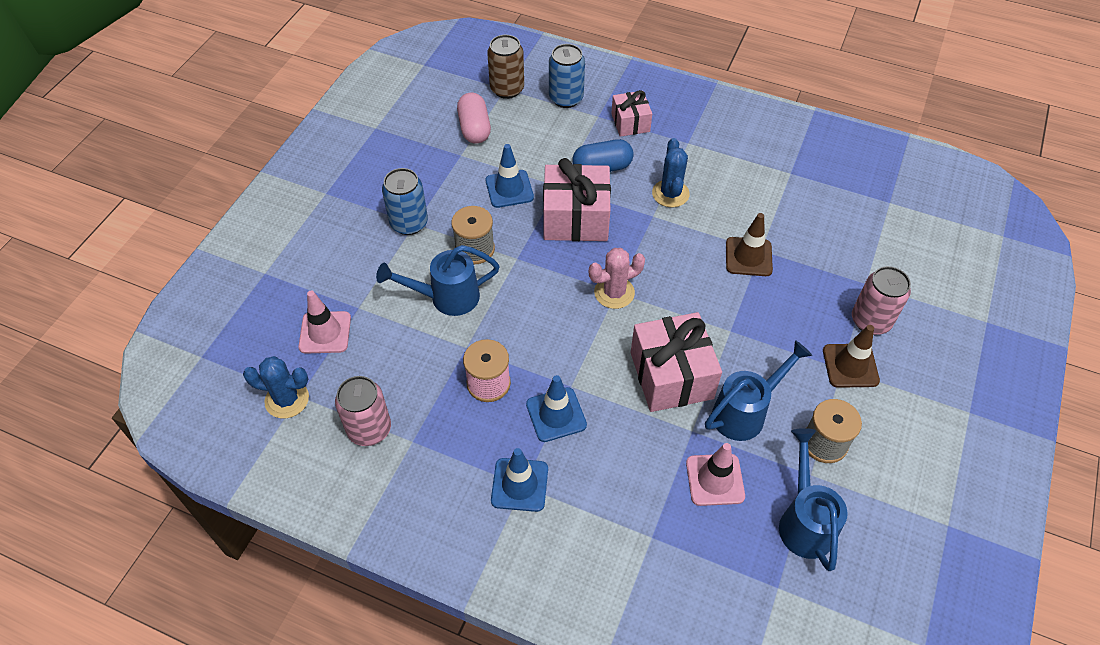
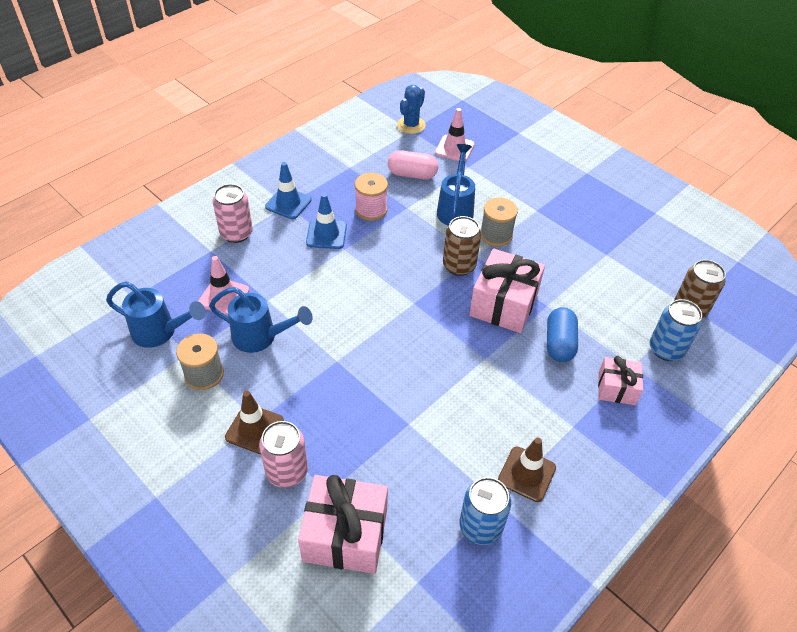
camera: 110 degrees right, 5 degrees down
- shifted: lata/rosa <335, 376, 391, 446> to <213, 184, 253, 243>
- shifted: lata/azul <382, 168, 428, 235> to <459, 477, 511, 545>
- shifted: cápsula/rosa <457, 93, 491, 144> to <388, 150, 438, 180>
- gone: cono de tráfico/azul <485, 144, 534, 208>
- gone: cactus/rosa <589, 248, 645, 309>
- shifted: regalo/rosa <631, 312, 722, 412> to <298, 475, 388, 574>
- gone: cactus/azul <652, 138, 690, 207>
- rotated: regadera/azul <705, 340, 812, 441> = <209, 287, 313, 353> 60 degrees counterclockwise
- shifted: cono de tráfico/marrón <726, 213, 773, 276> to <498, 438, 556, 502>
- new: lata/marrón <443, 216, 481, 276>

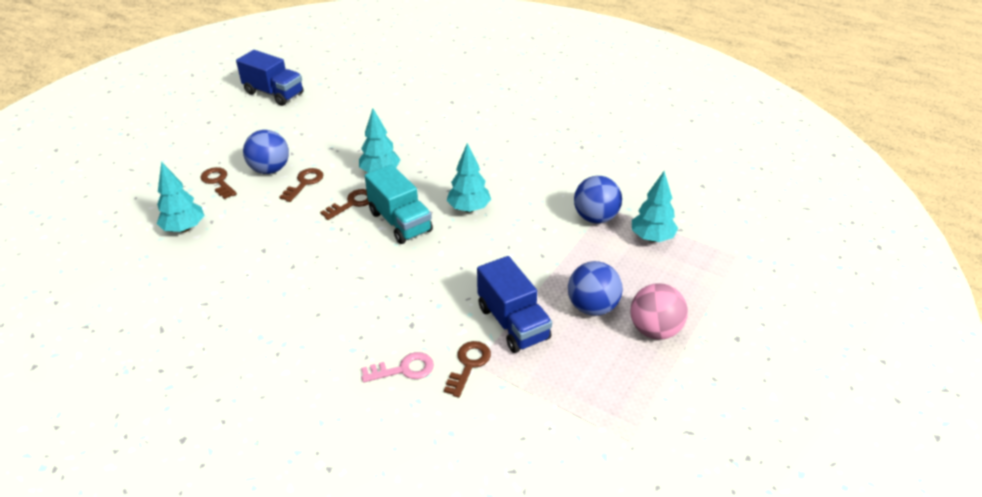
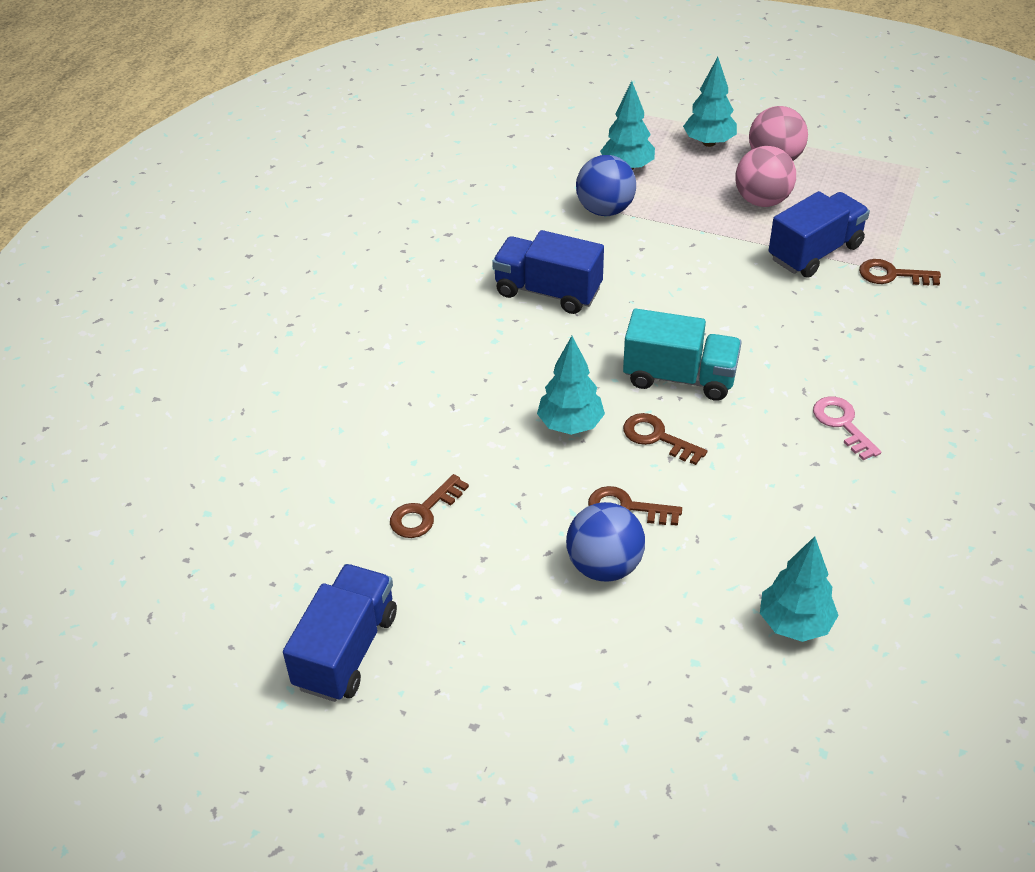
camera: 100 degrees left, 5 degrees up
- shifted: llave/marrón <200, 167, 237, 199> to <390, 474, 469, 538>
- shifted: llave/rosa <361, 352, 434, 383> to <813, 397, 881, 460>
- rotated: camión/turquesa <365, 164, 433, 244> = <623, 309, 742, 401> 60 degrees clockwise
- shifted: árbol/turquesa <447, 143, 491, 213> to <683, 57, 737, 147>
- repainted: pelota/azul <568, 261, 622, 316> to pelota/rosa <735, 146, 796, 207>
- new: camión/azul <492, 230, 604, 314>

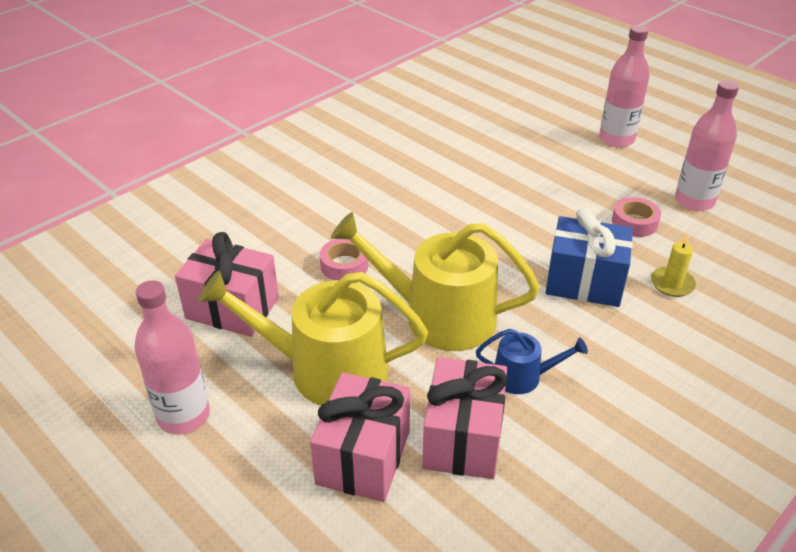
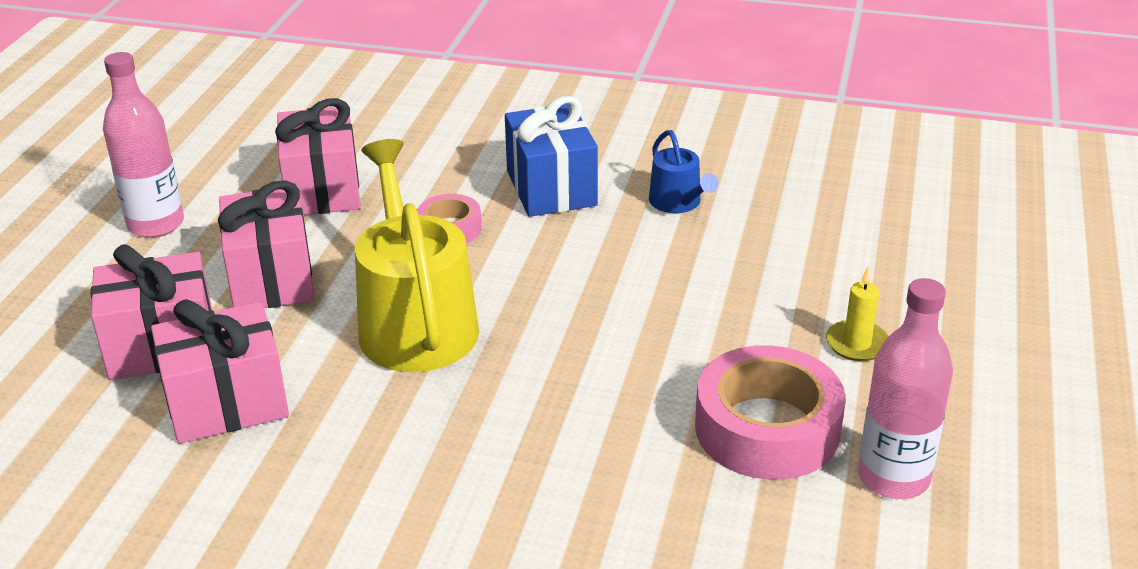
camera: 60 degrees right, 5 degrees down
- swapped: regadera/amarillo <198, 271, 428, 406> to regalo/rosa <218, 180, 315, 308>
- shifted: regadera/azul <476, 329, 588, 394> to <649, 130, 718, 213>
- shifted: regalo/azul <545, 208, 633, 307> to <505, 96, 598, 217>
- gone: botella/rosa <599, 25, 650, 148>
- scaled: cinta adhesiva/rosa <612, 197, 661, 237> = <695, 345, 846, 480> x1.89
- shifted: vela/amarillo <651, 232, 696, 297> to <826, 266, 889, 361>

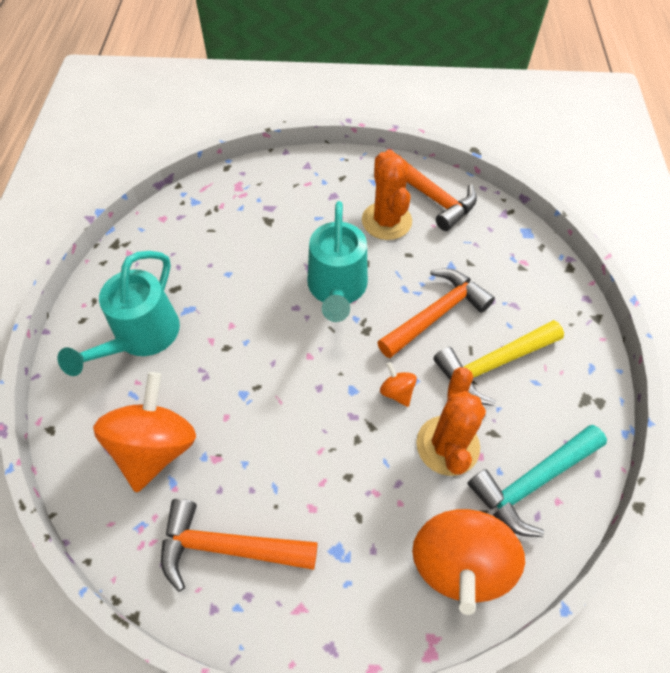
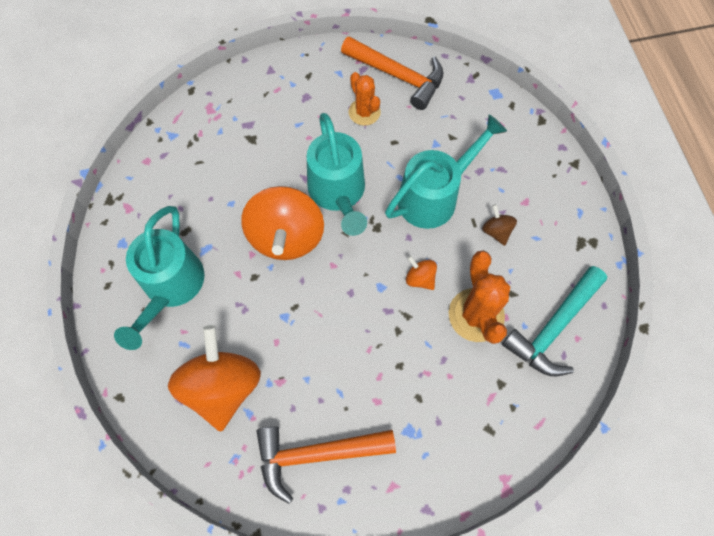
camera: 15 degrees left, 10 degrees up
- scaled: cactus/naranja <362, 152, 412, 240> = <348, 72, 381, 126> x0.66
- swapped: martillo/naranja <377, 268, 495, 358> to regadera/turquesa <385, 115, 507, 229>
- shifted: peonza/naranja <412, 509, 525, 615> to <241, 186, 324, 260>
- swapped: martillo/amarillo <433, 320, 564, 406> to peonza/marrón <482, 204, 517, 246>

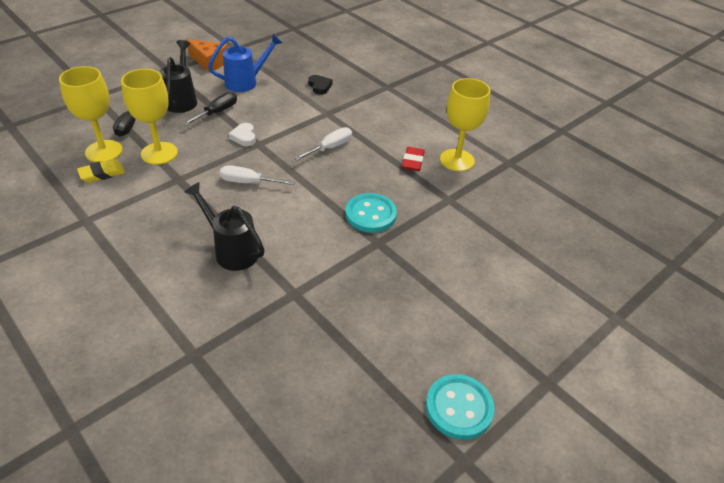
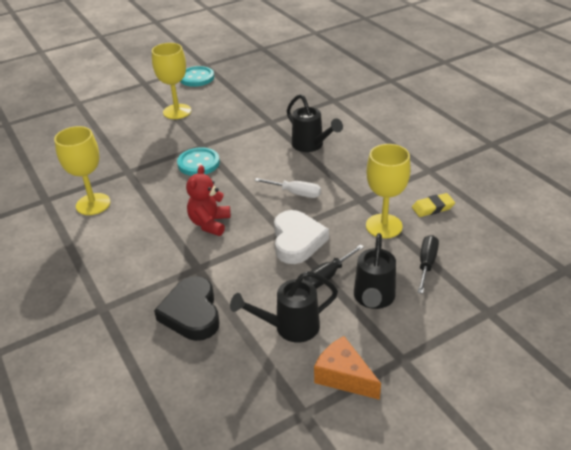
camera: 165 degrees left, 5 degrees down
- shifted: copa/amarillo <59, 66, 123, 162> to <152, 43, 191, 119>
- repainted: regadera/azul <208, 34, 282, 92> to regadera/negro <230, 271, 338, 342>
- scaled: corazón/blanco <228, 123, 256, 146> = <274, 210, 329, 264> x1.94
- swapped: destornillador/blanco <295, 127, 352, 161> to osito/rojo <186, 165, 231, 236>
- scaled: corazón/negro <308, 75, 332, 95> = <154, 276, 220, 341> x1.94
- gone: goma de borrar/rojo <402, 147, 425, 171>

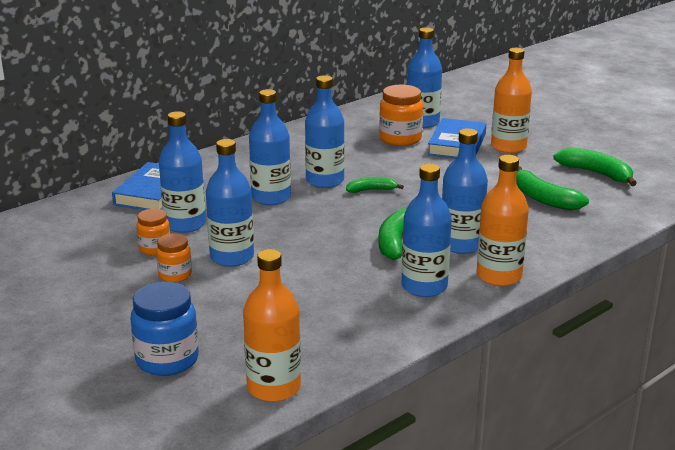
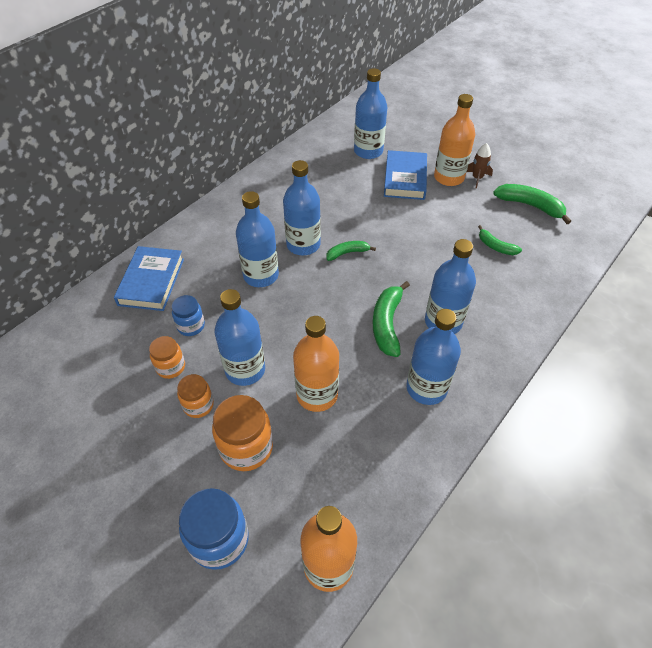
camera: 10 degrees left, 25 degrees up
- swapped: botella/azul <159, 111, 206, 233> to tarro/azul <172, 295, 205, 336>
- shifted: tarro/naranja <379, 85, 423, 146> to <212, 395, 273, 471>
- shifted: botella/naranja <477, 155, 529, 286> to <293, 316, 339, 412>
- scaled: plátano/verde <516, 166, 589, 210> = <478, 225, 522, 255> x0.60
- new: cohete/marrón <467, 143, 493, 189>

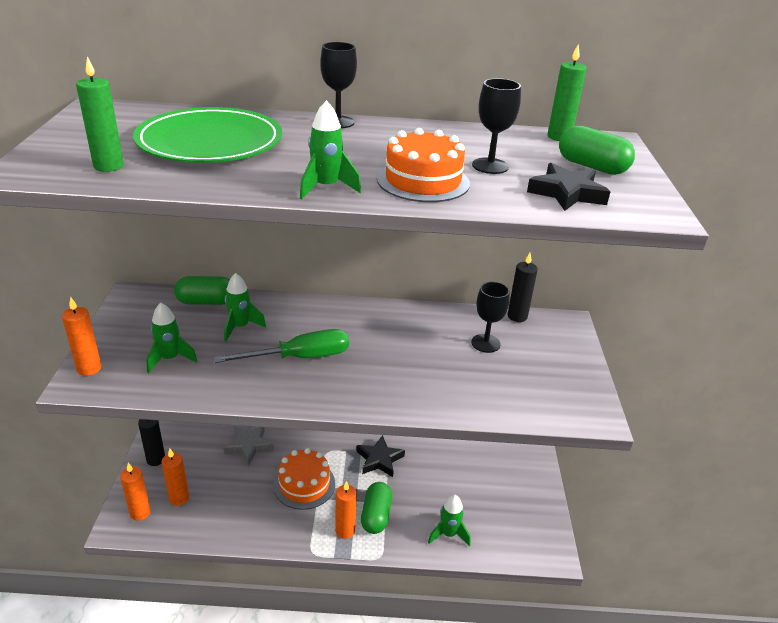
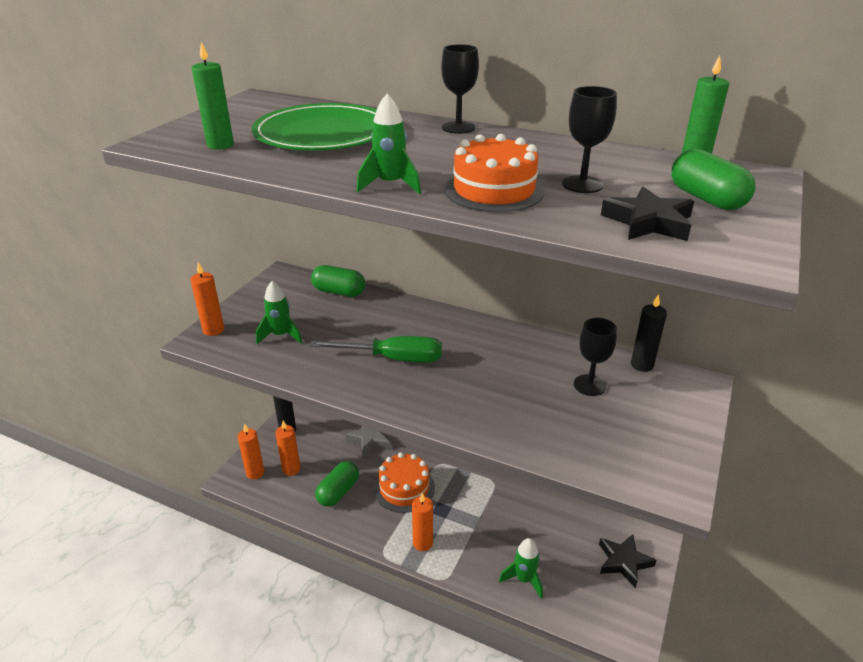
camera: 25 degrees right, 0 degrees up
- gone: cohete/verde <224, 273, 266, 341>
- shifted: estrella/negro <356, 435, 405, 477> to <599, 534, 657, 588>
- shifted: cápsula/verde <361, 482, 392, 534> to <315, 461, 359, 507>

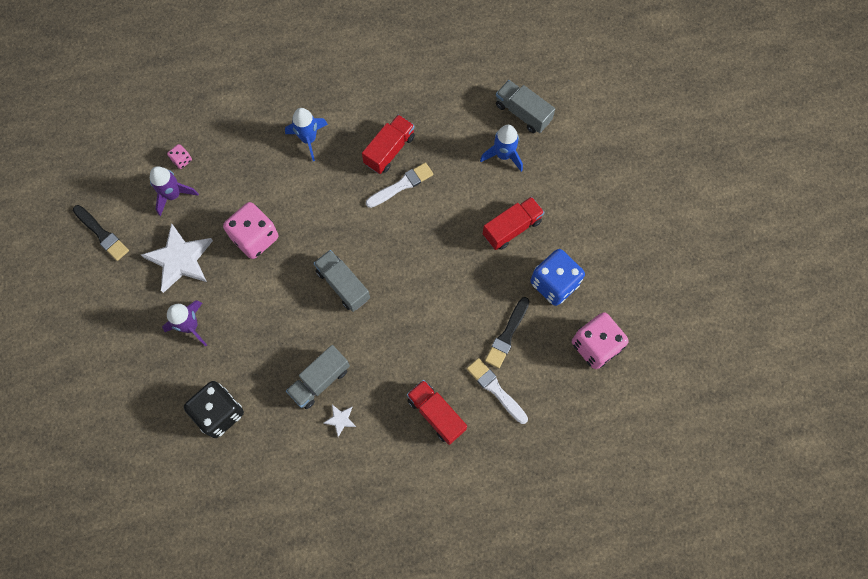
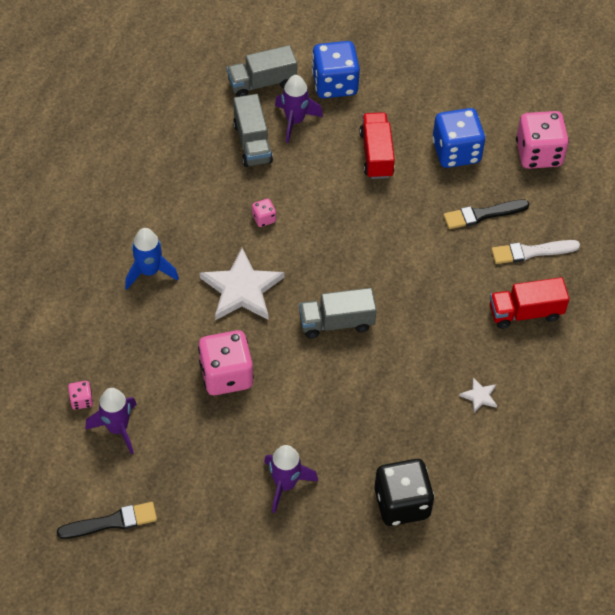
camera: 60 degrees left, 15 degrees down
- shifted: estrella/blanco <141, 223, 213, 293> to <200, 248, 284, 320>
- shifted: camión/gris <286, 345, 350, 409> to <233, 94, 273, 167>
- gone: camión/rojo <362, 115, 415, 174>
- swapped: pincel/blanco <366, 162, 433, 208> to dado/rosa <252, 198, 276, 227>
- repainted: cohete/azul <480, 125, 523, 172> to cohete/morado <275, 75, 323, 143>
- rotated: pincel/negro <485, 297, 529, 368> = <443, 200, 529, 229> 105 degrees clockwise
- new: dado/azul <312, 41, 360, 98>

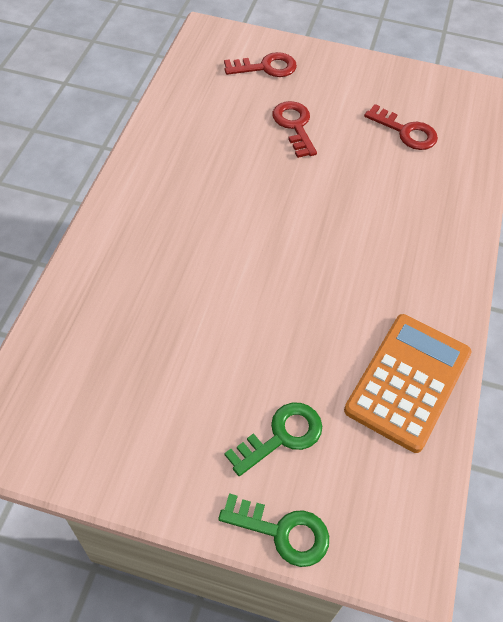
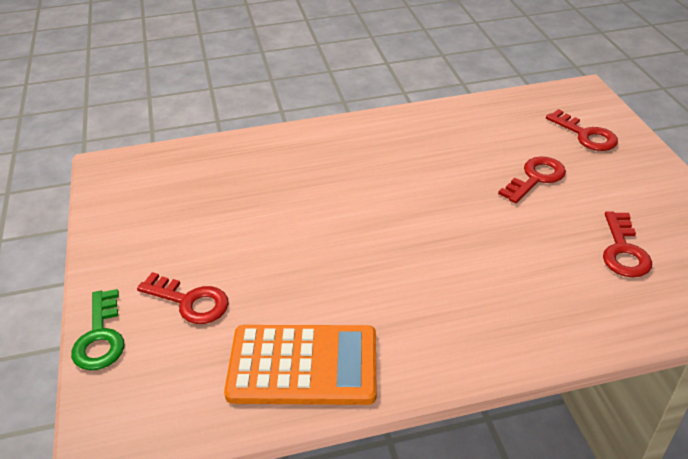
camera: 65 degrees right, 15 degrees down
- repainted: llave/verde <224, 402, 322, 476> to llave/rojo <137, 272, 229, 324>

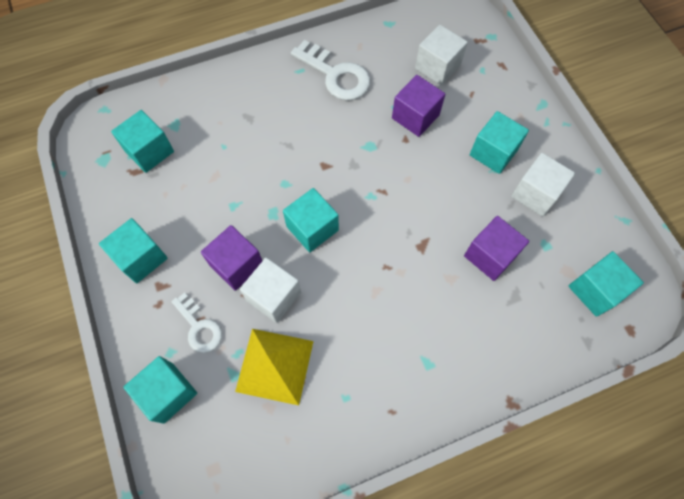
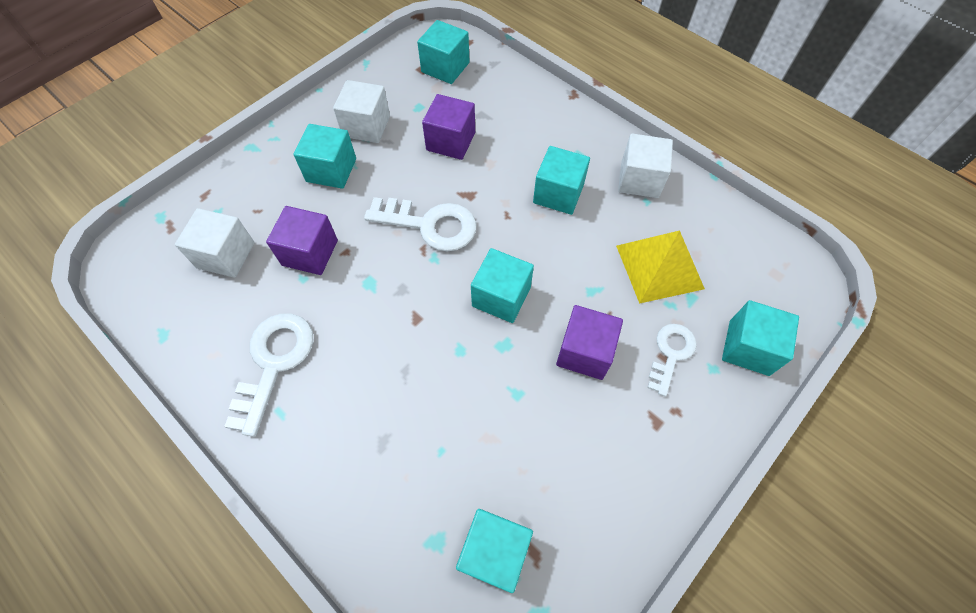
camera: 115 degrees left, 5 degrees down
- shifted: cubo/turquesa <99, 218, 168, 283> to <533, 146, 590, 215>
- shifted: cubo/blanco <240, 258, 301, 323> to <618, 134, 673, 198>
- new: llave/blanco <364, 197, 476, 252>

